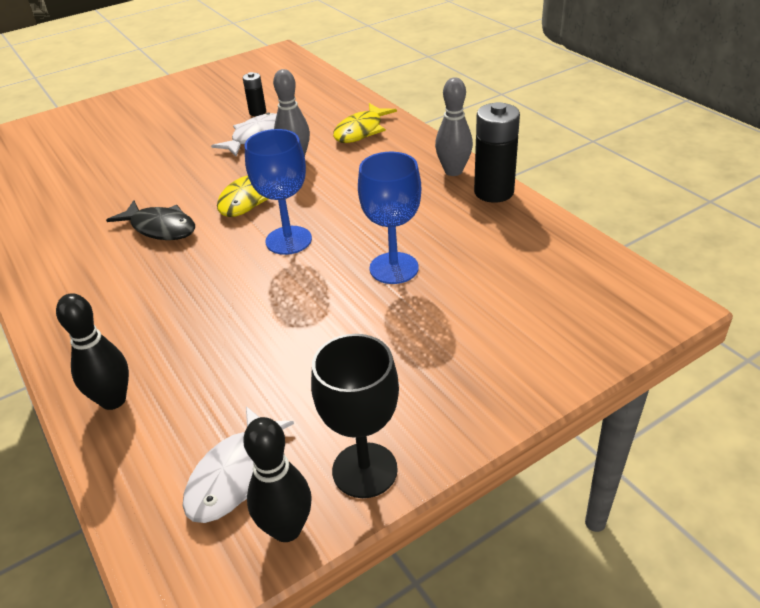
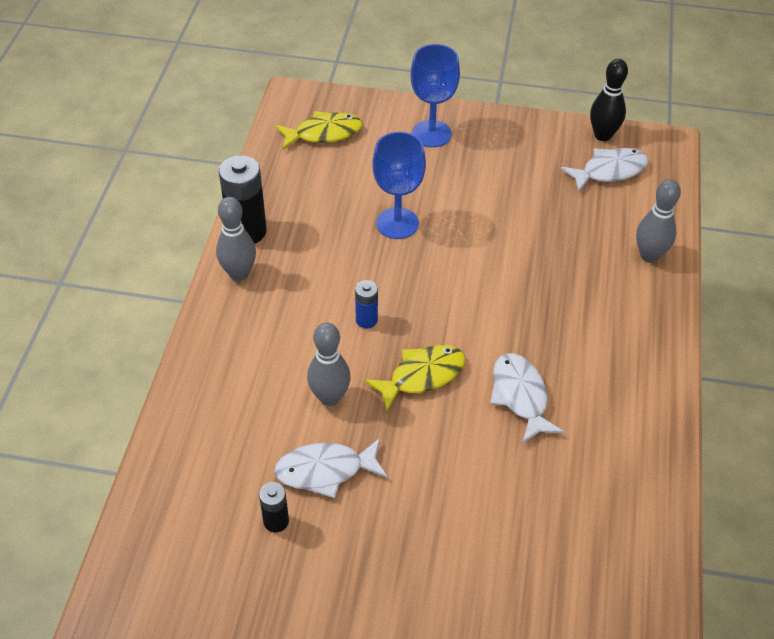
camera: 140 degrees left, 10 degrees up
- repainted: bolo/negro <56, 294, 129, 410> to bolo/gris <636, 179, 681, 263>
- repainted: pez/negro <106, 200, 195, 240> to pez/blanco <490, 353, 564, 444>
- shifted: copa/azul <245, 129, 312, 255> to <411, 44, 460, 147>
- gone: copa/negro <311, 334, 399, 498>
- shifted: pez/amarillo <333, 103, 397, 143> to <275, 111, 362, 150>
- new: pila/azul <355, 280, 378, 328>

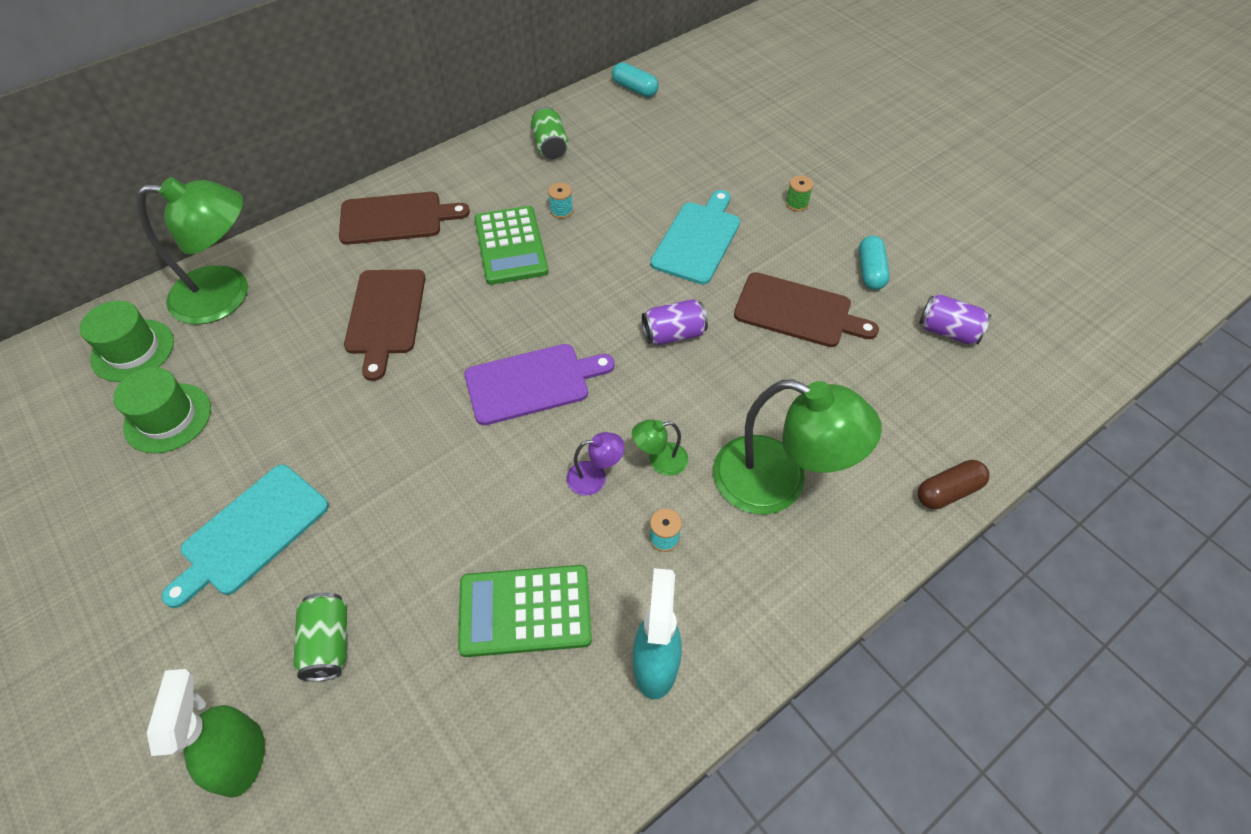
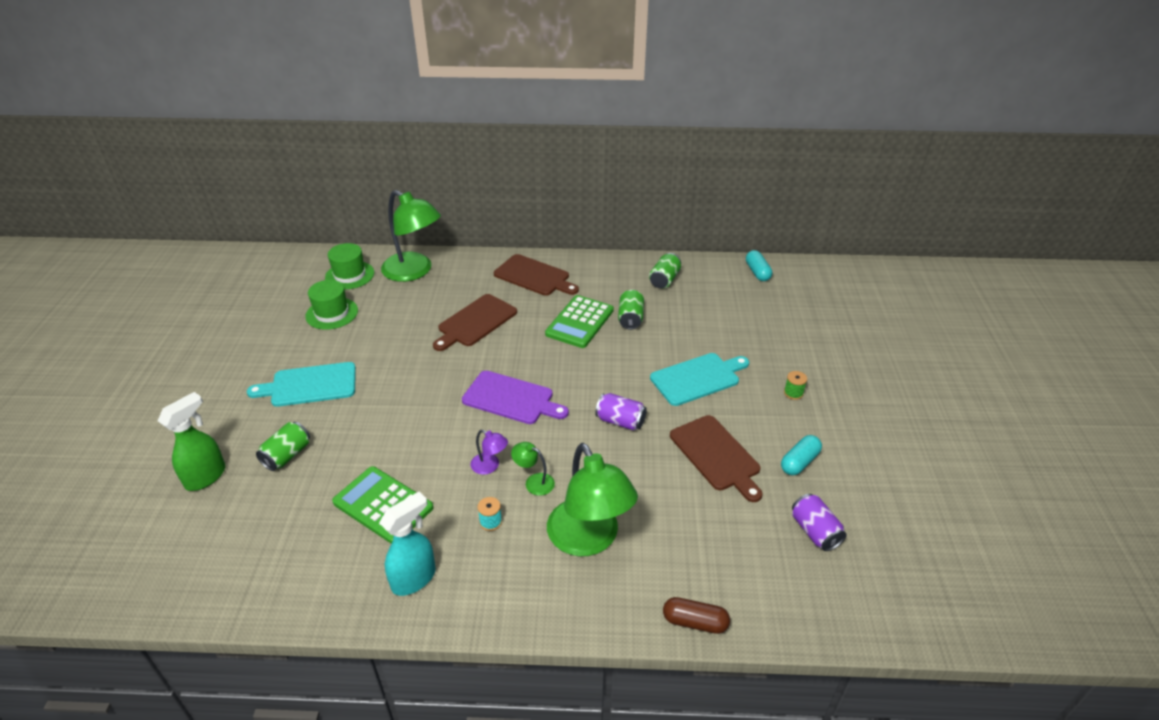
camera: 40 degrees right, 15 degrees down
- swapped: carrete/turquesa <548, 183, 573, 219> to lata/verde <618, 290, 644, 330>

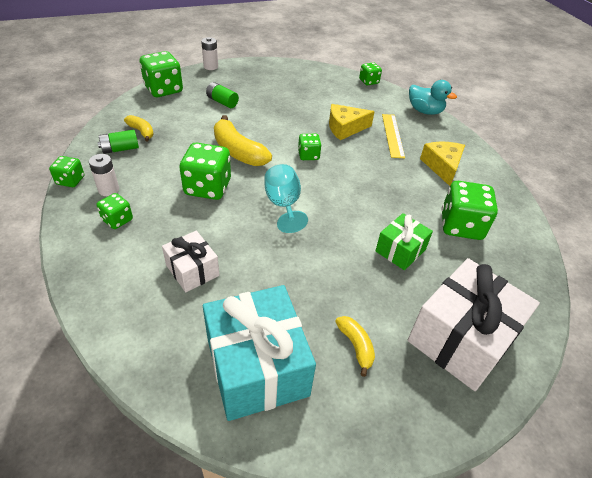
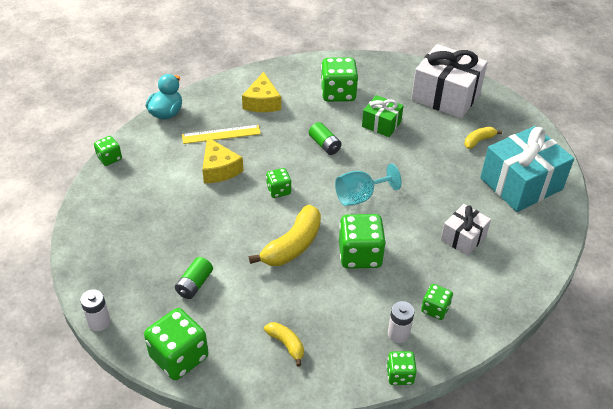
camera: 100 degrees left, 0 degrees up
- shifted: pila/verde <98, 130, 139, 154> to <309, 122, 342, 155>
- rotated: plátano/amarillo <124, 115, 154, 142> = <264, 322, 304, 367> 105 degrees clockwise
- rotated: queso/amarillo <420, 142, 465, 186> = <242, 72, 281, 112> 75 degrees counterclockwise

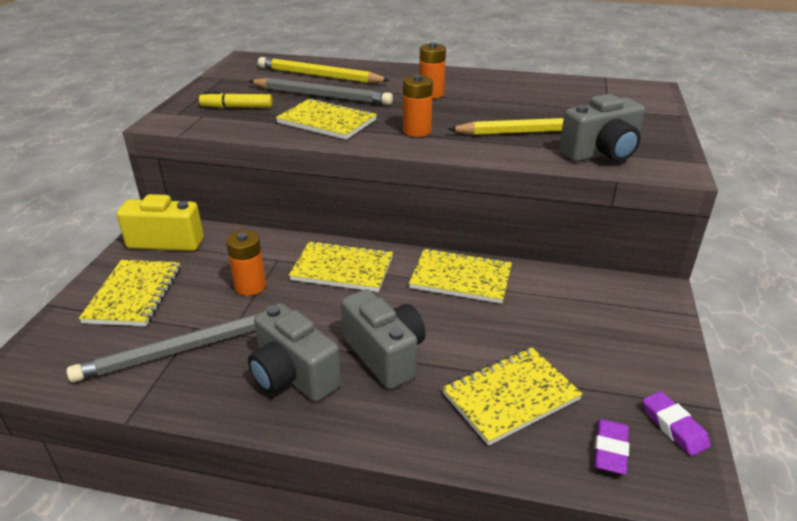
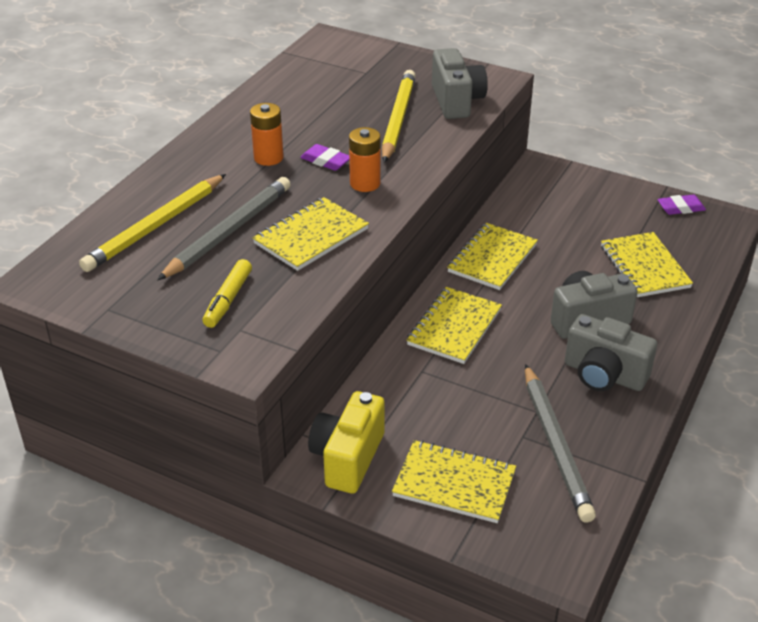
camera: 75 degrees left, 5 degrees up
- gone: pila/naranja <226, 230, 266, 296>
- rotated: cámara/gris <248, 303, 342, 402> = <565, 314, 657, 391> 60 degrees clockwise
- shifted: goma de borrar/morado <594, 419, 629, 475> to <300, 144, 349, 171>

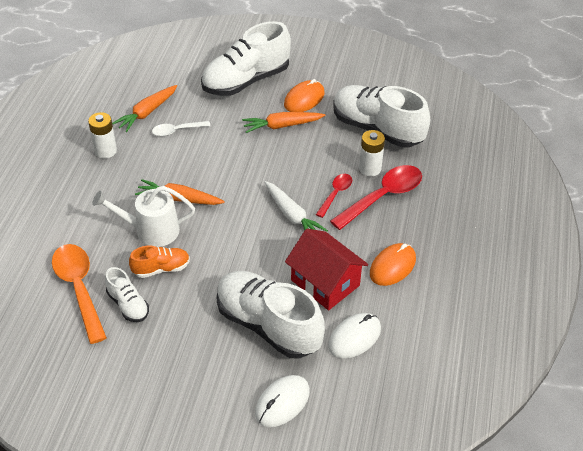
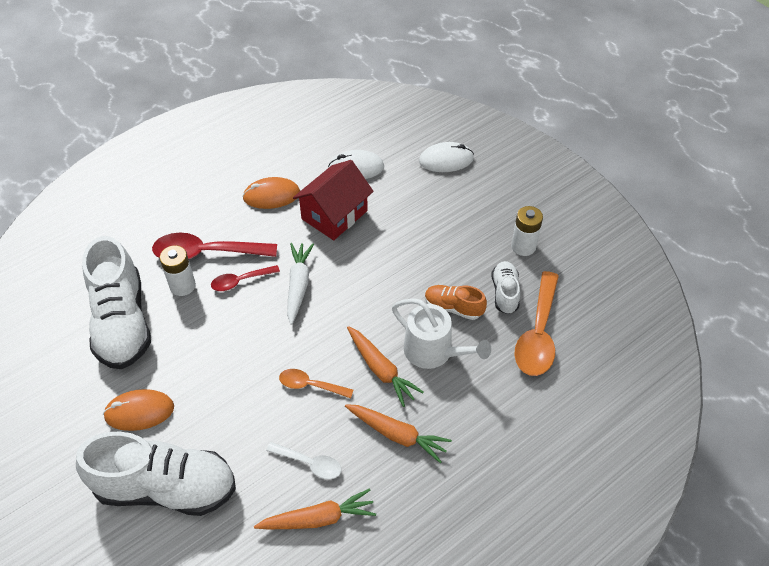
camera: 140 degrees left, 5 degrees up
- shifted: pila/blanco <88, 112, 117, 159> to <511, 206, 543, 256>
- gone: zapato/blanco <217, 271, 325, 359>
- shifted: zanahoria/naranja <242, 112, 325, 133> to <345, 404, 452, 463>
- rotated: casa/rojo <285, 229, 368, 310> = <293, 160, 374, 240> 45 degrees clockwise
- new: cuchara/naranja <279, 369, 353, 398>

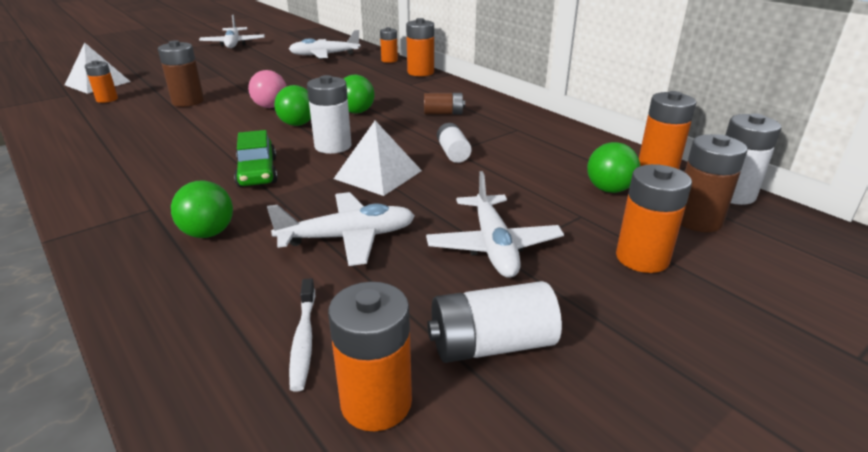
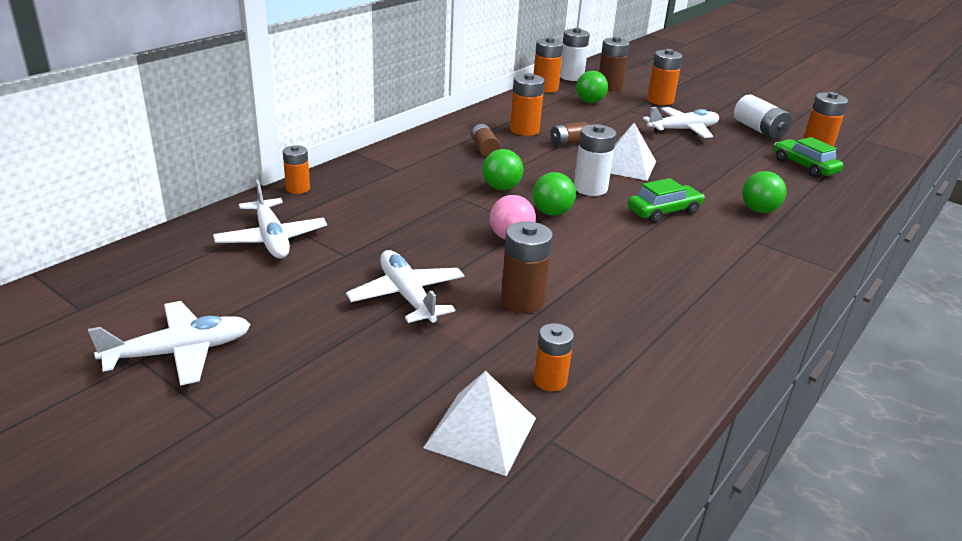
camera: 105 degrees left, 0 degrees up
- shifted: avión/blanco <267, 192, 415, 266> to <346, 250, 464, 323>
- swapped: cepillo de dientes/blanco <289, 278, 315, 392> to coche/verde <774, 137, 843, 178>
- shifted: pila/naranja <406, 18, 434, 76> to <510, 73, 545, 136>
- repainted: pila/blanco <437, 123, 472, 163> to pila/marrón <550, 122, 589, 146>

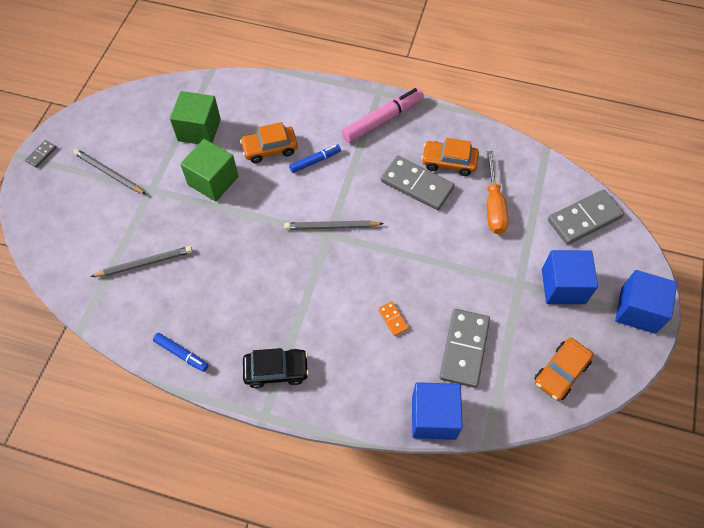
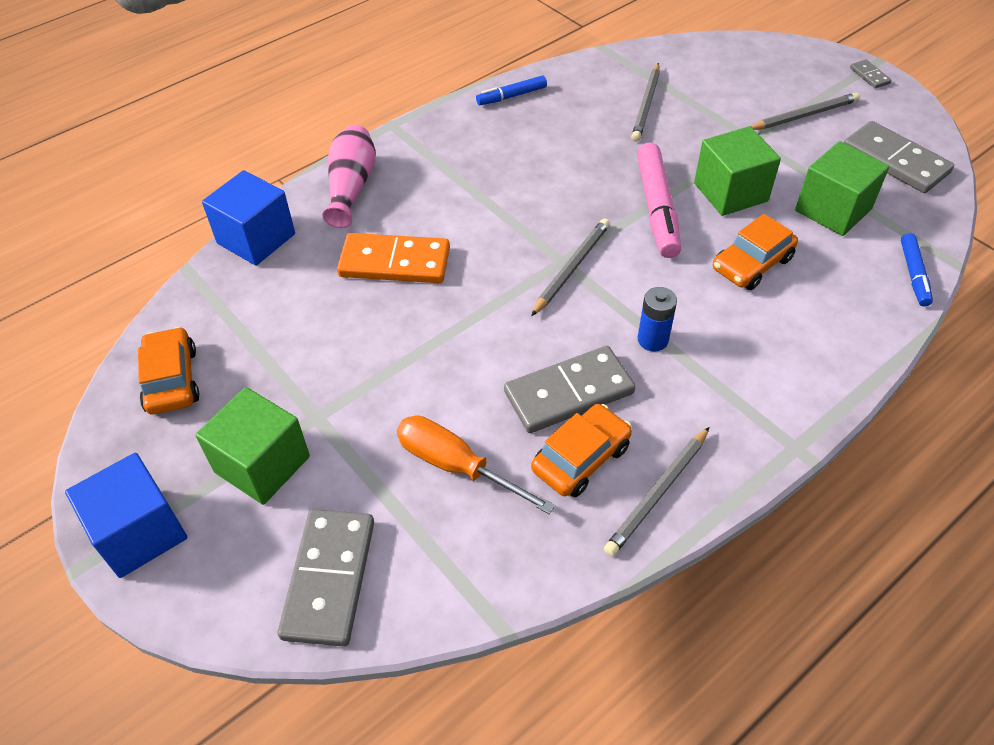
camera: 125 degrees right, 10 degrees down
- rotated: coche/naranja <240, 122, 298, 163> = <713, 214, 798, 290> 150 degrees counterclockwise
- gone: coche/negro <243, 348, 309, 388>
- shifted: rotulador/azul <289, 144, 341, 173> to <901, 233, 933, 306>
- shifted: rotulador/rosa <341, 88, 424, 143> to <637, 142, 681, 258>
- scaled: ficha de dominó/naranja <378, 301, 409, 336> = <337, 233, 450, 283> x2.21
- shifted: ficha de dominó/gris <439, 309, 490, 388> to <844, 121, 954, 193>
- repainted: cubo/azul <542, 250, 598, 304> to cubo/verde <195, 387, 310, 505>
- new: florero/rosa <322, 125, 376, 228>
- new: lápiz/gris <604, 427, 709, 556>
- new: pila/azul <638, 287, 677, 351>

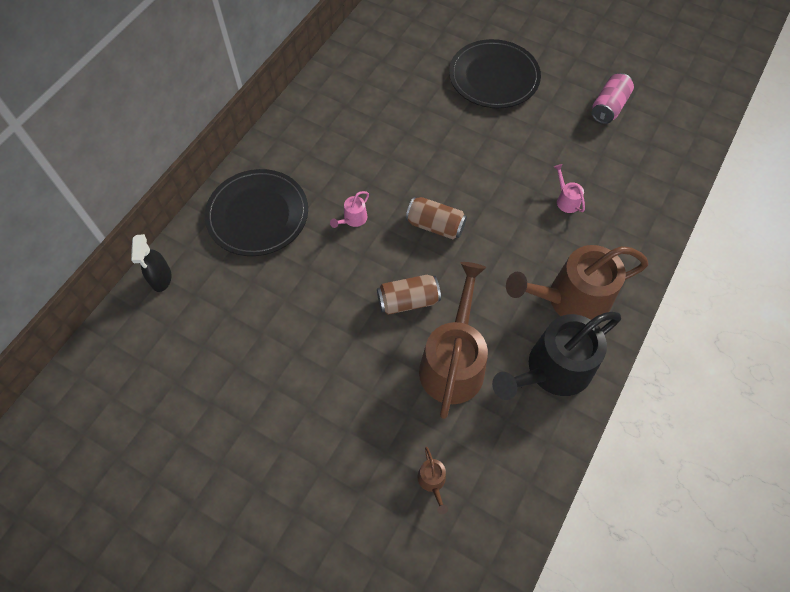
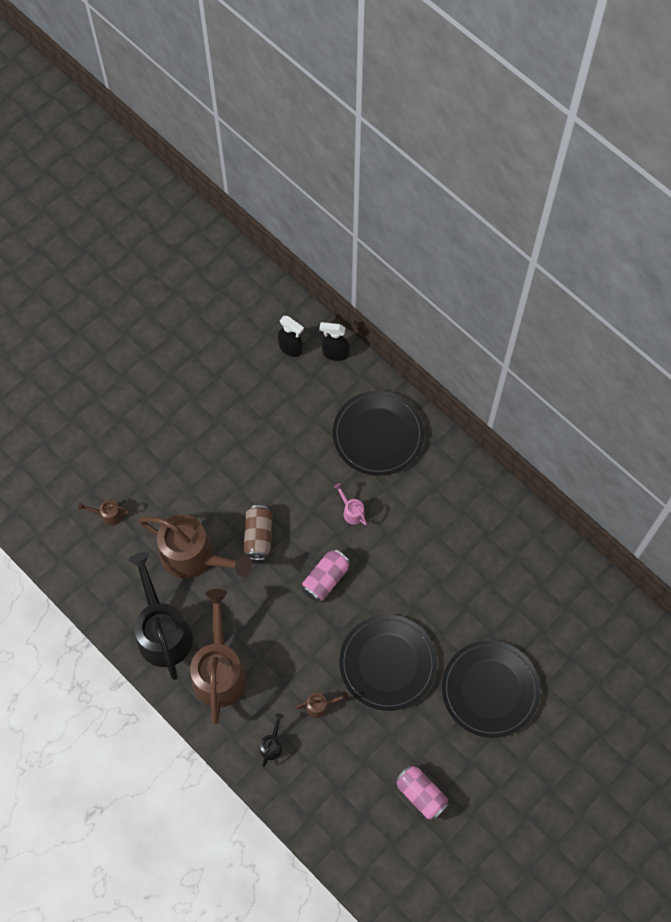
camera: 105 degrees right, 5 degrees up
- repainted: lata/marrón <406, 197, 467, 239> to lata/rosa <302, 549, 350, 602>
- repainted: regadera/rosa <554, 164, 585, 213> to regadera/marrón <296, 692, 349, 718>
- new: regadera/negro <260, 713, 284, 767>
- new: pulverizador/negro <277, 316, 304, 357>
- new: plato/negro <339, 615, 437, 711>

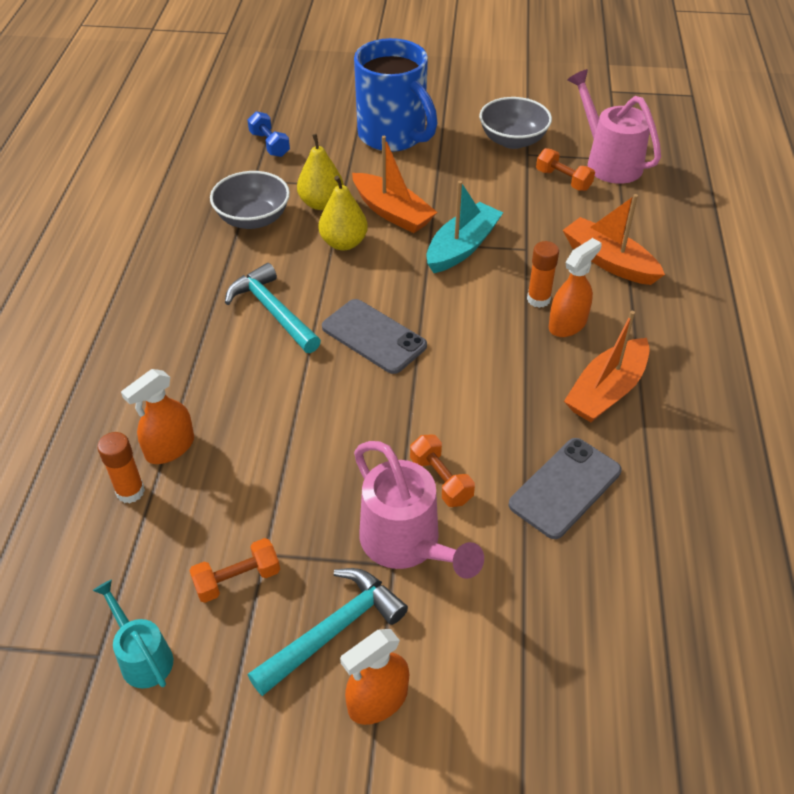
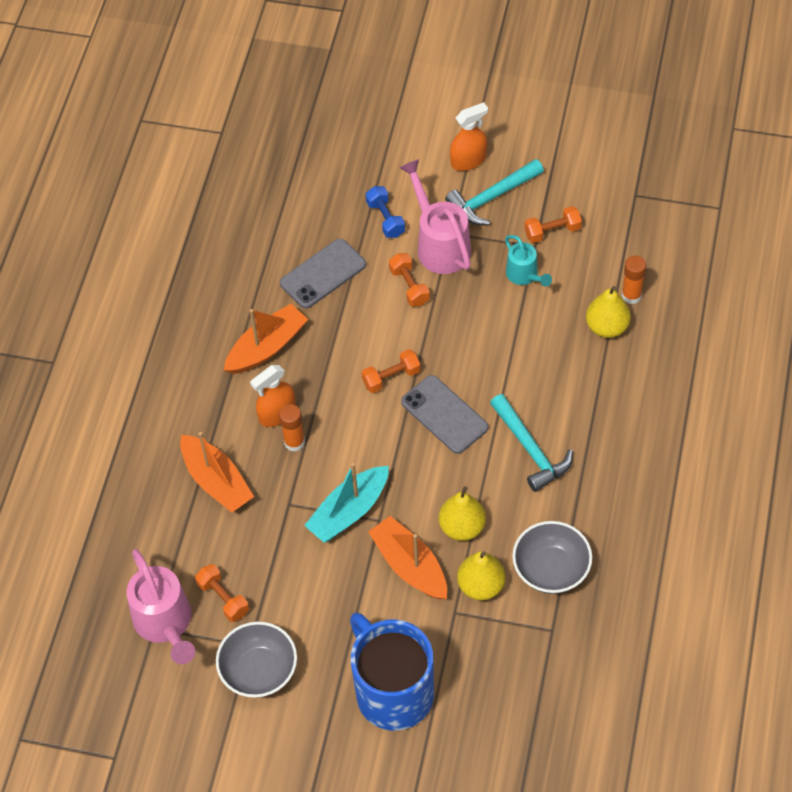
camera: 170 degrees left, 10 degrees up
- shifted: regadera/turquesa <93, 579, 173, 689> to <505, 235, 552, 287>
- swapped: pulverizador/naranja <121, 369, 194, 464> to pera/amarillo <586, 286, 631, 338>
- shifted: mancuerna/azul <248, 111, 290, 157> to <366, 186, 405, 238>
- new: mancuerna/naranja <361, 349, 421, 393>

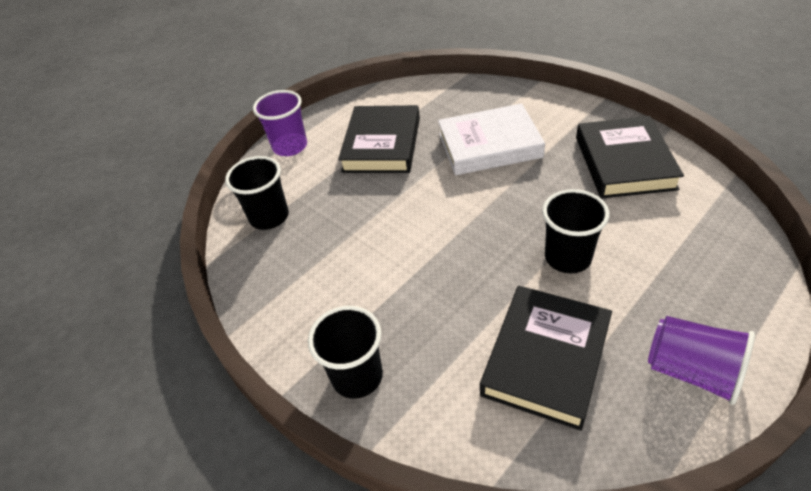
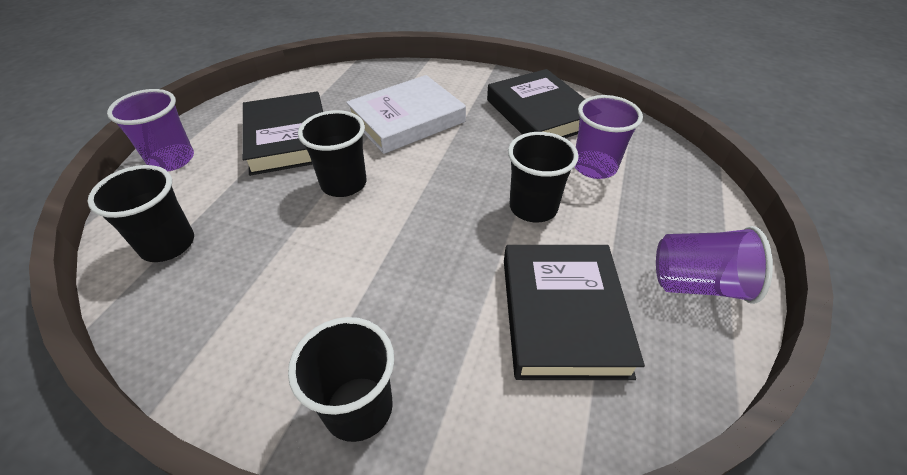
camera: 30 degrees left, 0 degrees up
- new: vaso/negro <298, 110, 367, 197>
- new: vaso/morado <575, 95, 643, 179>

